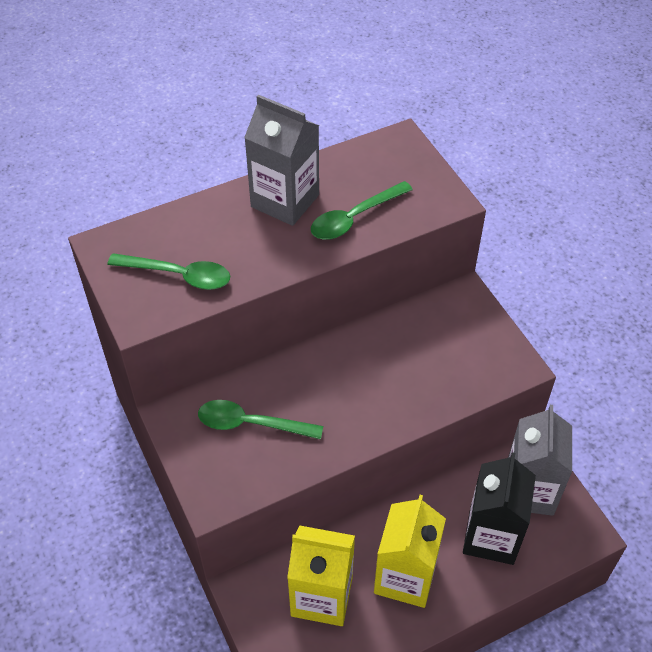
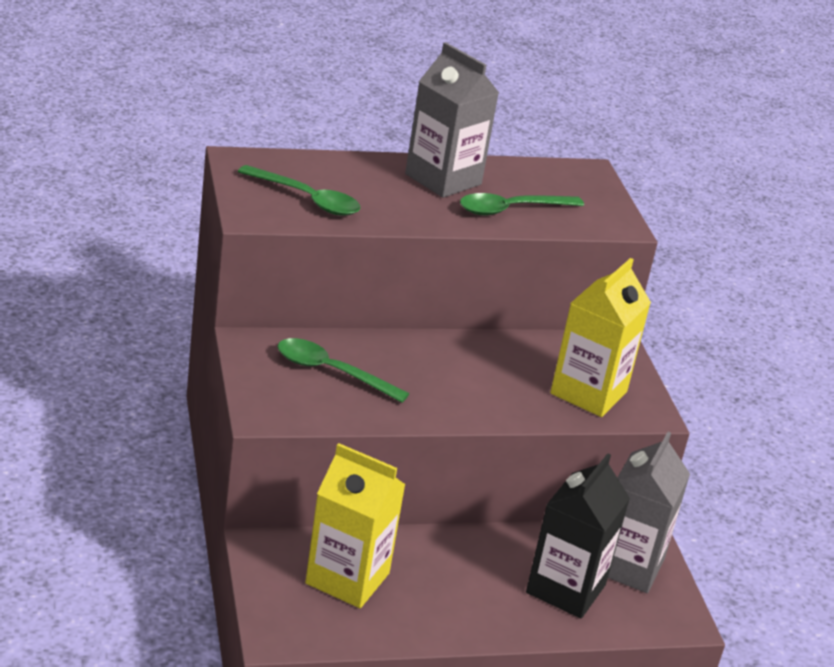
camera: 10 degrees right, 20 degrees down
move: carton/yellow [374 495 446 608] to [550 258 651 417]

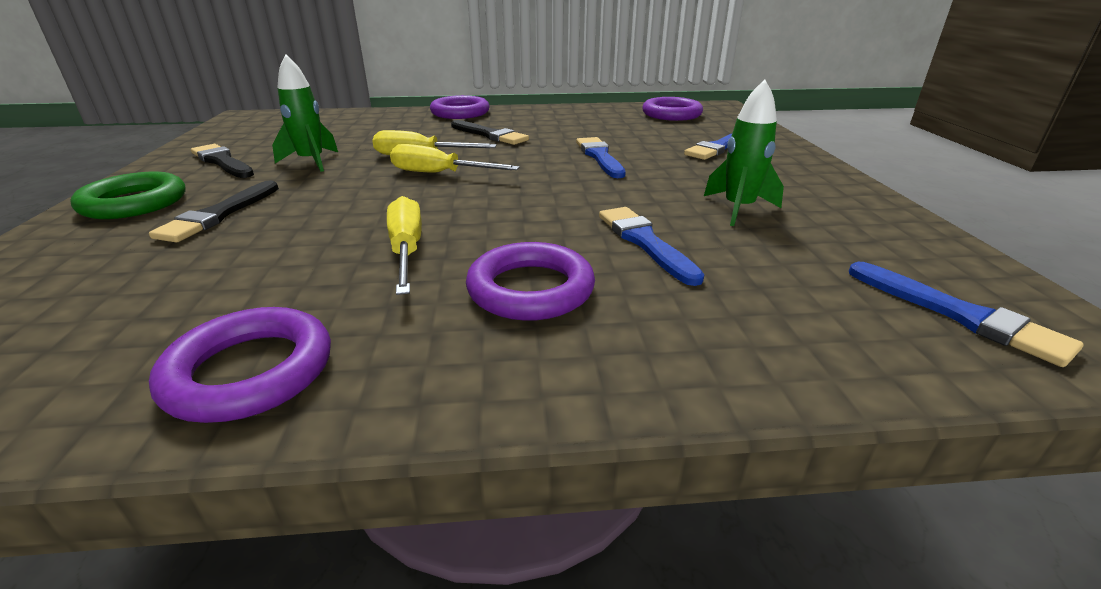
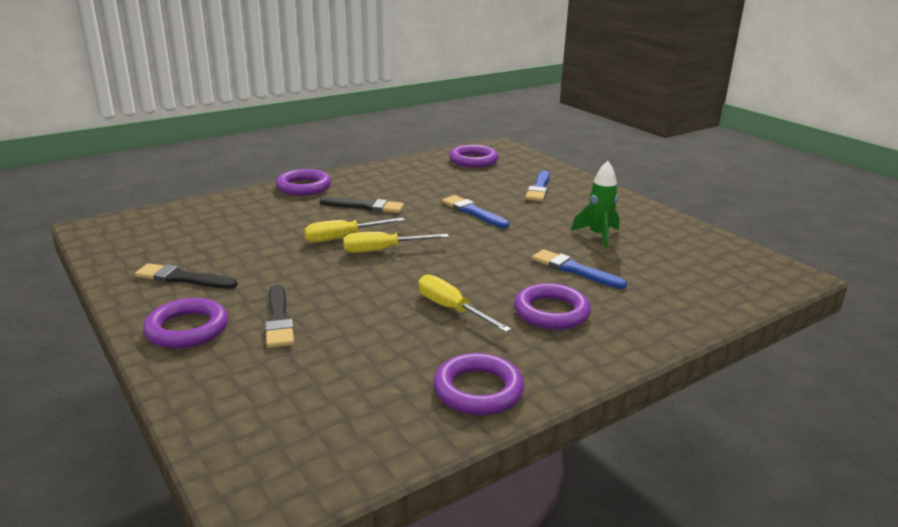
camera: 30 degrees left, 5 degrees down
delete: rocket/green [272 55 338 172]; brush/blue [849 262 1084 367]
recolor: ring/green [70 172 186 219] to ring/purple [143 298 228 349]

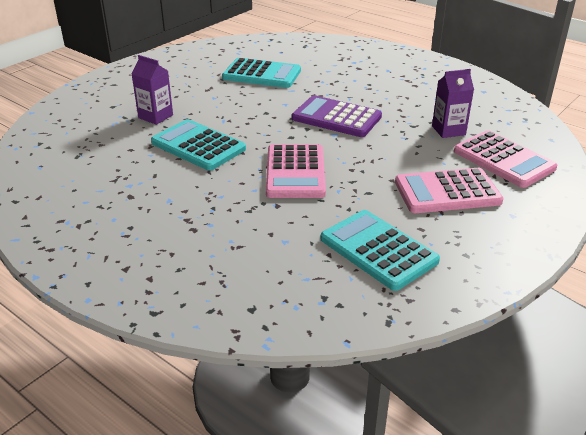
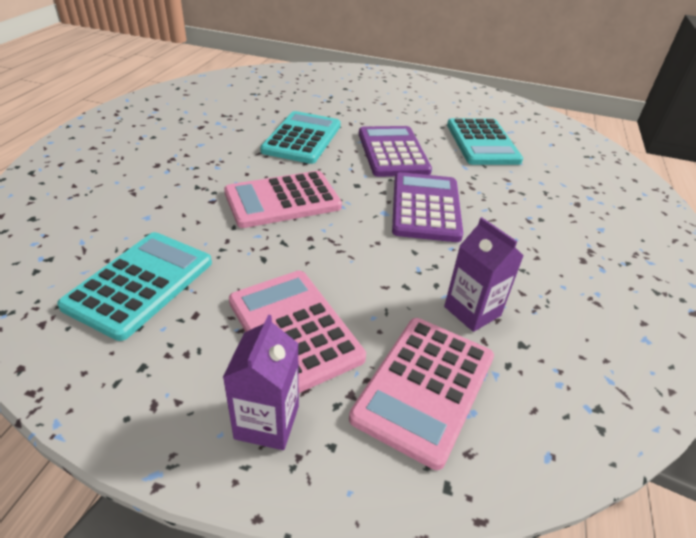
camera: 65 degrees right, 5 degrees up
insert: calculator/purple [359 126 432 177]
move: carton/purple [131 55 173 125] to [223 315 299 450]

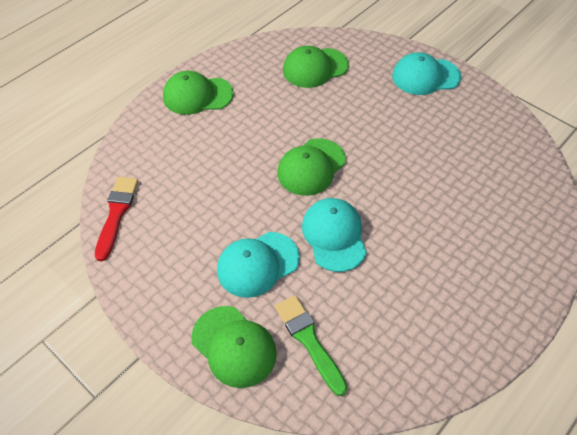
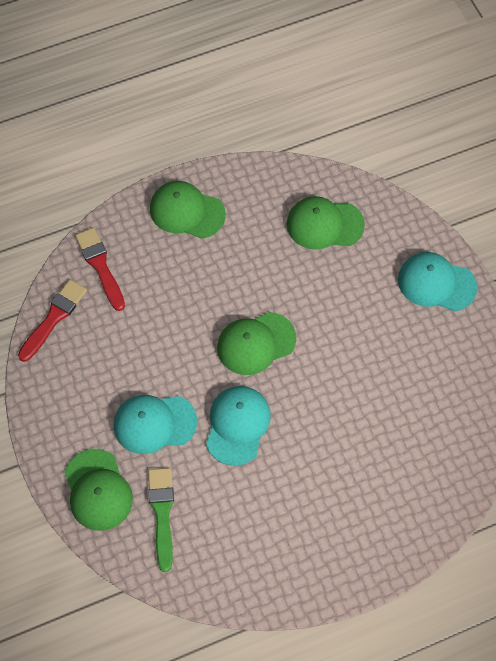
camera: 25 degrees right, 10 degrees up
insert: brush/red [75 228 125 311]

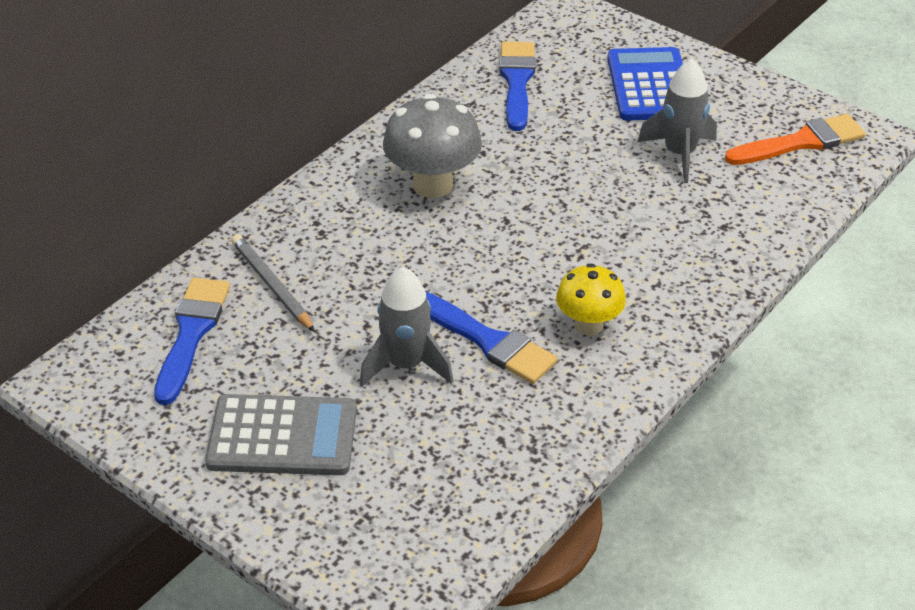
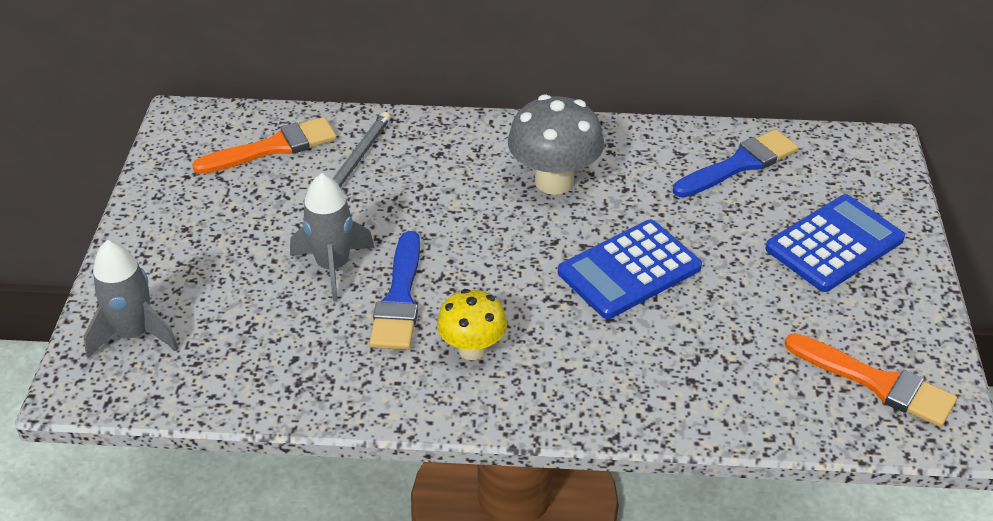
camera: 55 degrees right, 0 degrees up
delete: calculator/grey [205 394 357 475]
insert: calculator/blue [558 220 702 319]
move: rocket/grey [638 59 717 183] to [83 240 179 358]
recolor: brush/blue [154 278 230 405] to brush/orange [192 117 337 174]

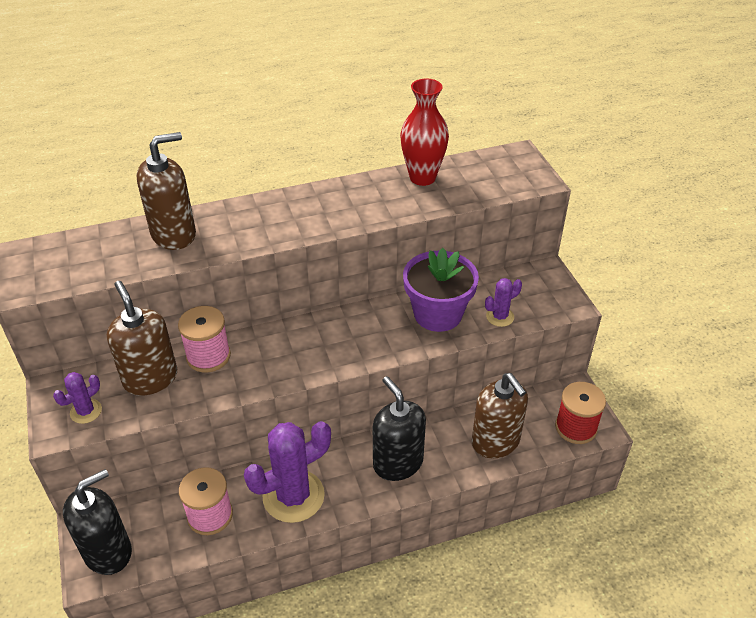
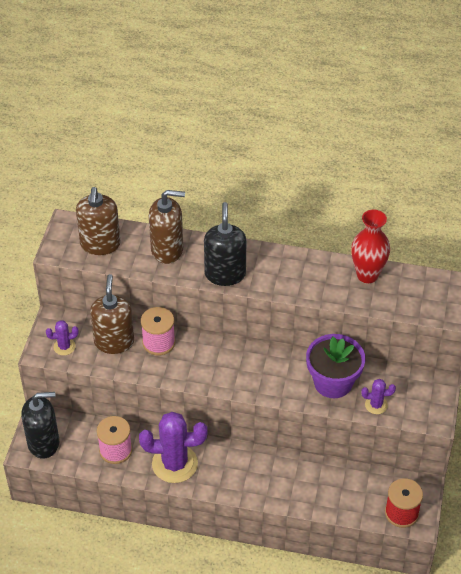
camera: 30 degrees right, 5 degrees up
move: soap dispenser/black [373 376 426 481] to [204 202 246 286]; soap dispenser/brown [472 373 528 458] to [76 187 121 255]

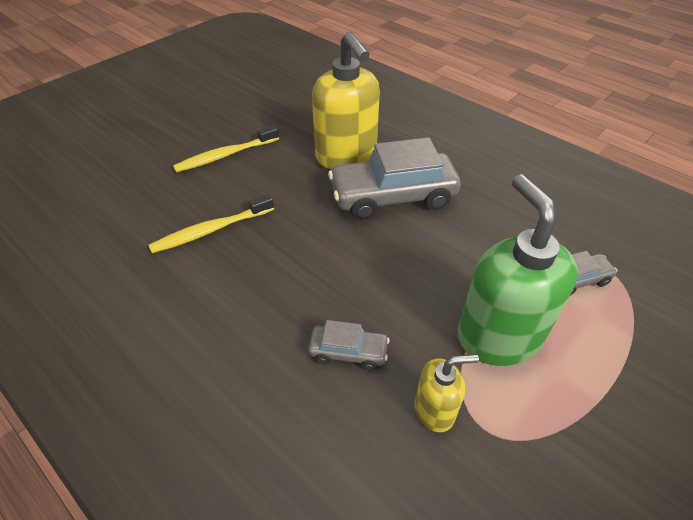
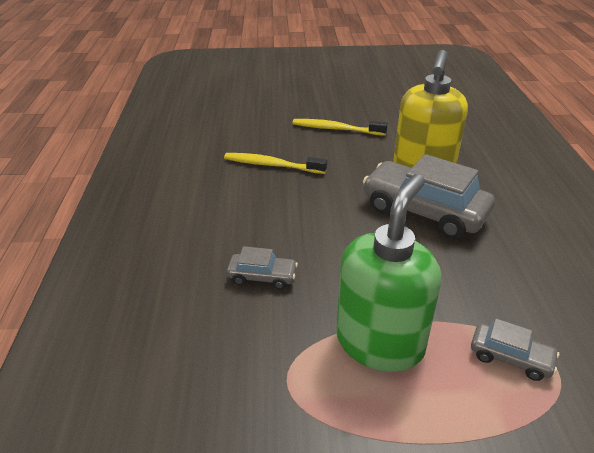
camera: 45 degrees right, 10 degrees down
delete: soap dispenser/yellow [415 354 479 432]
rotate: car/grey [308 320 390 370] = [227 246 298 290] 45 degrees counterclockwise

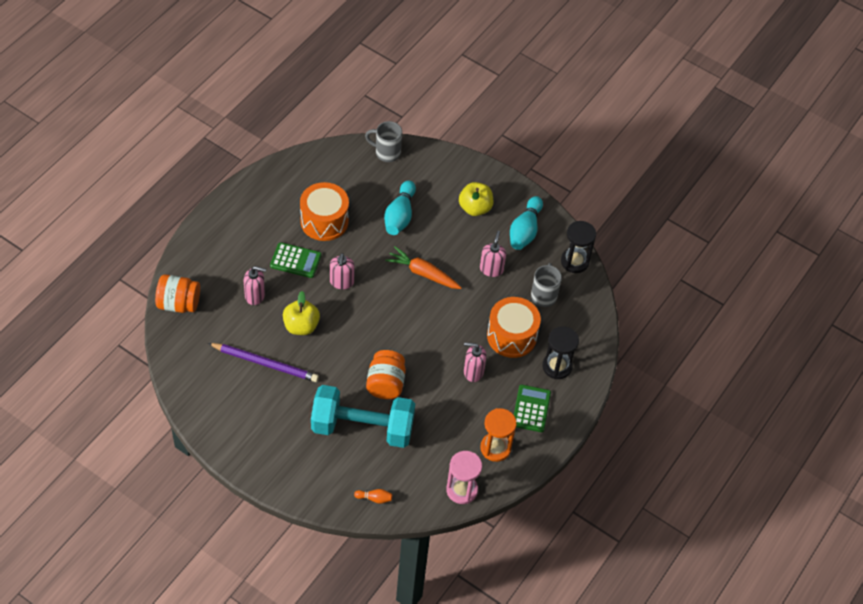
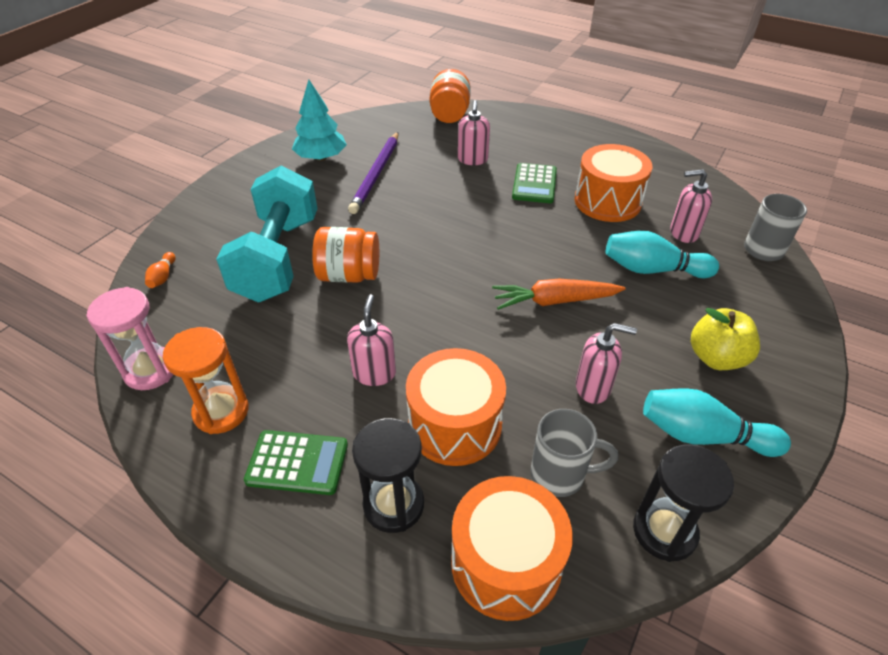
camera: 90 degrees right, 10 degrees down
delete: apple/yellow [283 291 320 335]
insert: tree/turquoise [292 79 347 161]; drum/orange [451 476 573 621]
move: soap dispenser/pink [330 253 355 289] to [670 169 712 243]
rotate: carrot/orange [385 246 462 289] = [492 279 626 310] 120 degrees counterclockwise

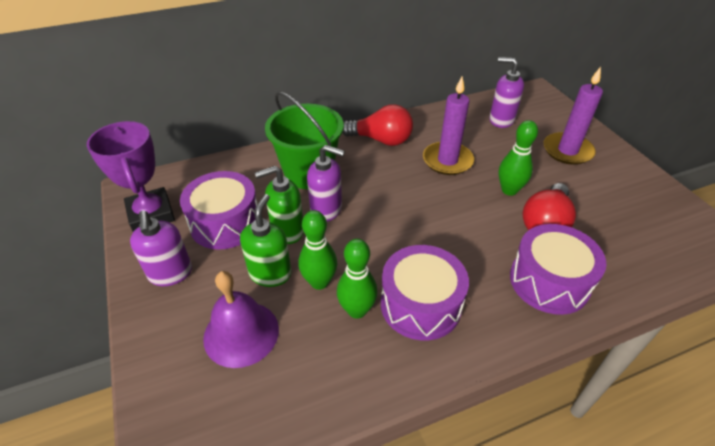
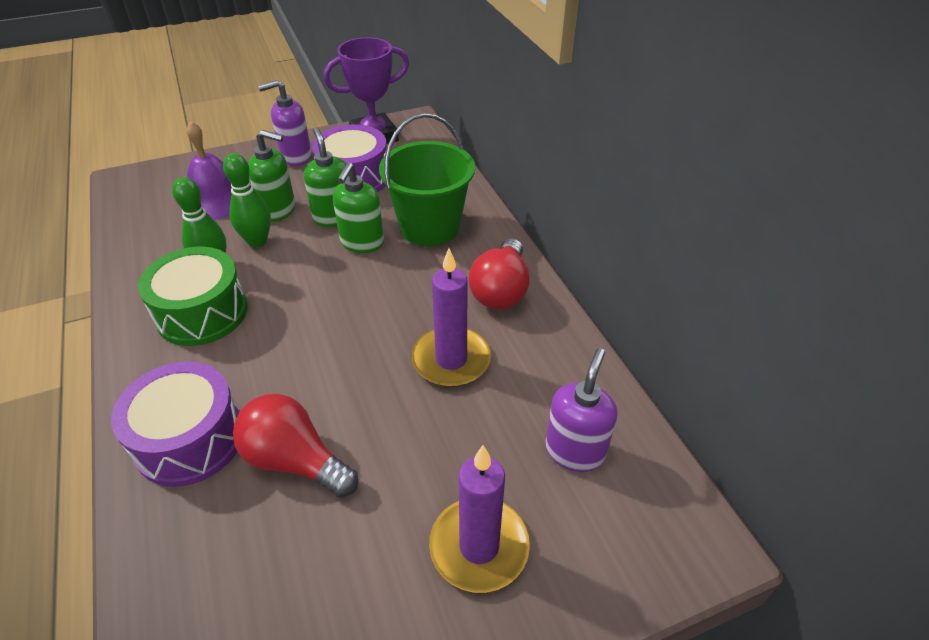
camera: 90 degrees right, 0 degrees up
delete: bowling pin/green [499 120 538 196]
recolor: soap dispenser/purple [307 145 345 222] to soap dispenser/green [333 163 384 253]; drum/purple [381 245 469 341] to drum/green [138 247 247 346]

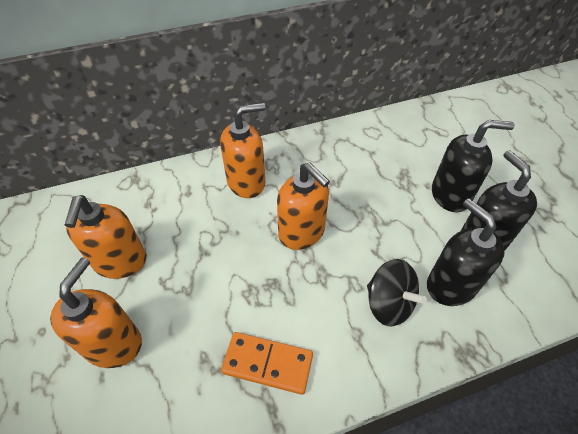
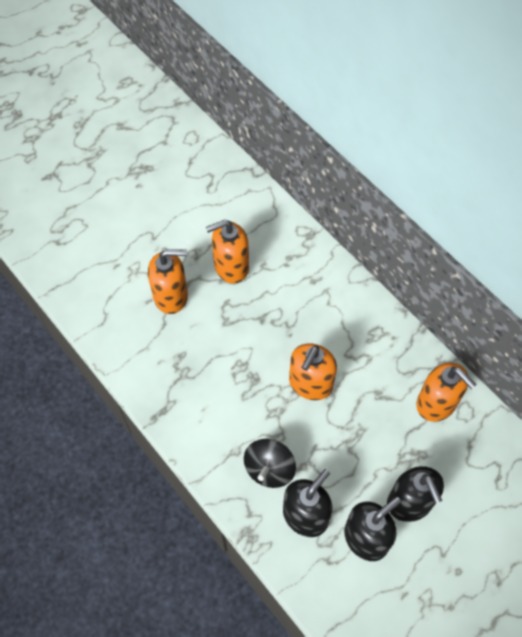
camera: 70 degrees right, 10 degrees up
delete: domino/orange [221 332 313 395]
move: soap dispenser/orange [220 103 266 198] to [416 363 477 422]

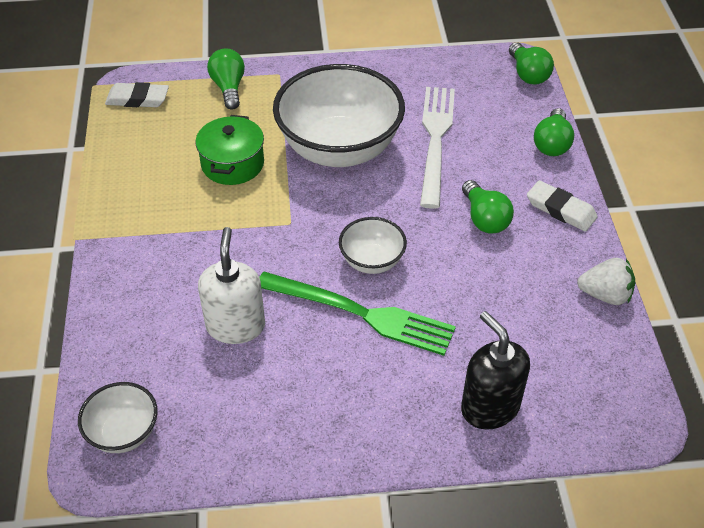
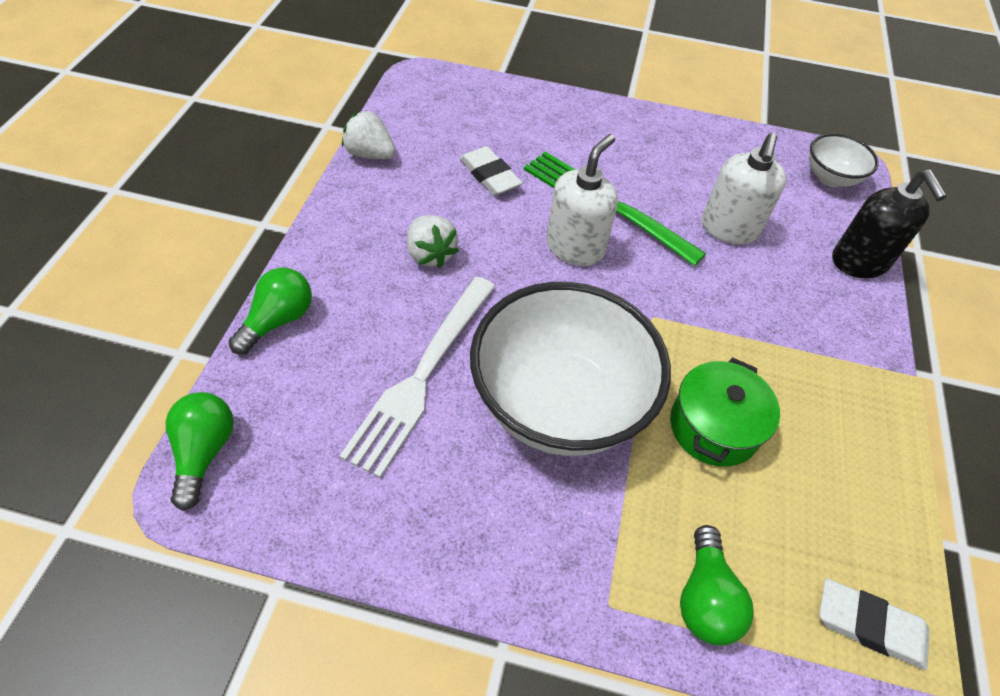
camera: 165 degrees left, 5 degrees up
move: soap dispenser/black [461 311 530 430] to [832 170 947 278]; eraser/white [527 180 598 232] to [460 146 522 196]
replace: bowl/white [339 217 407 274] to soap dispenser/white [546 134 618 266]; light bulb/green [462 180 514 234] to strawberry/white [407 215 459 268]

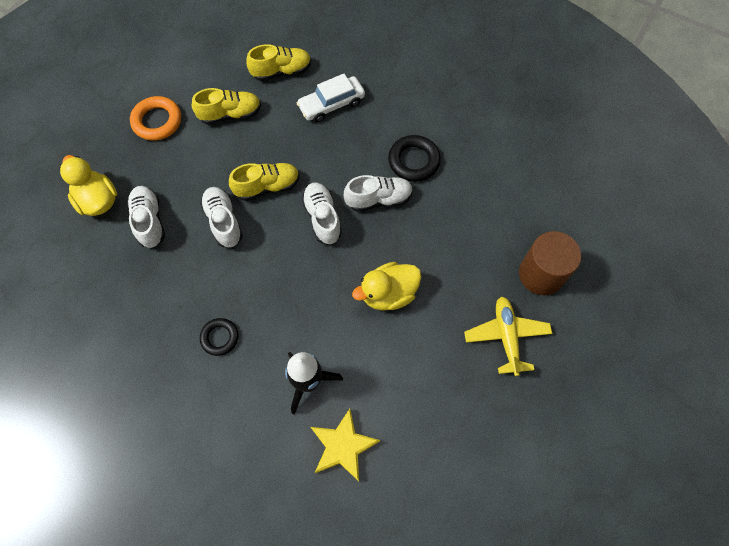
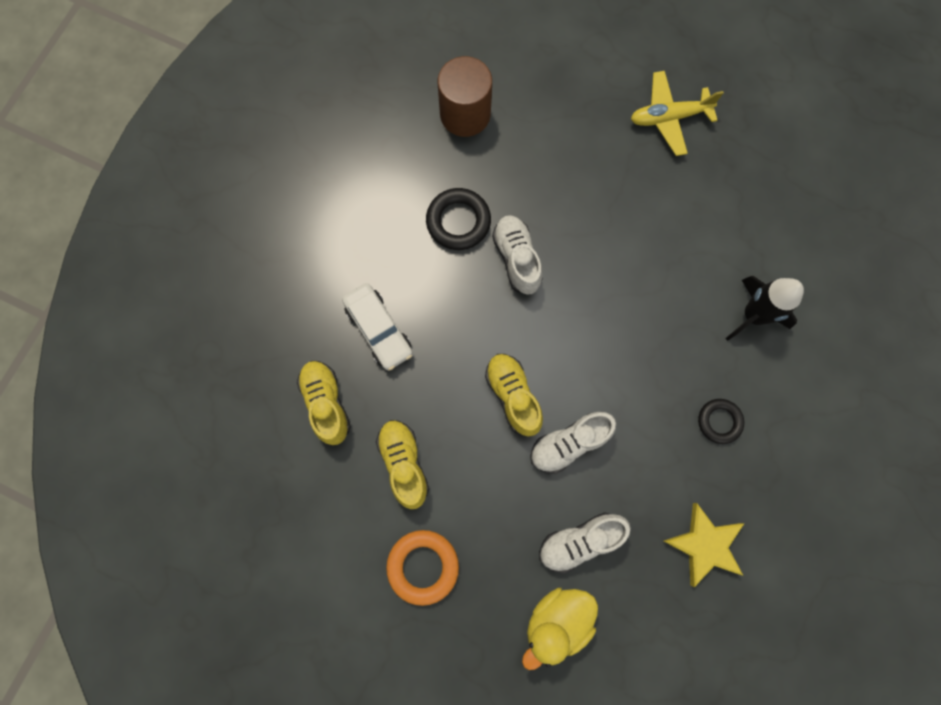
camera: 95 degrees left, 10 degrees up
delete: shoe/white [302 182 342 244]; duck/yellow [352 262 421 311]
move: star/yellow [311 409 380 481] to [664 503 744 587]; cylinder/brown [519 231 581 295] to [438 56 492 137]

